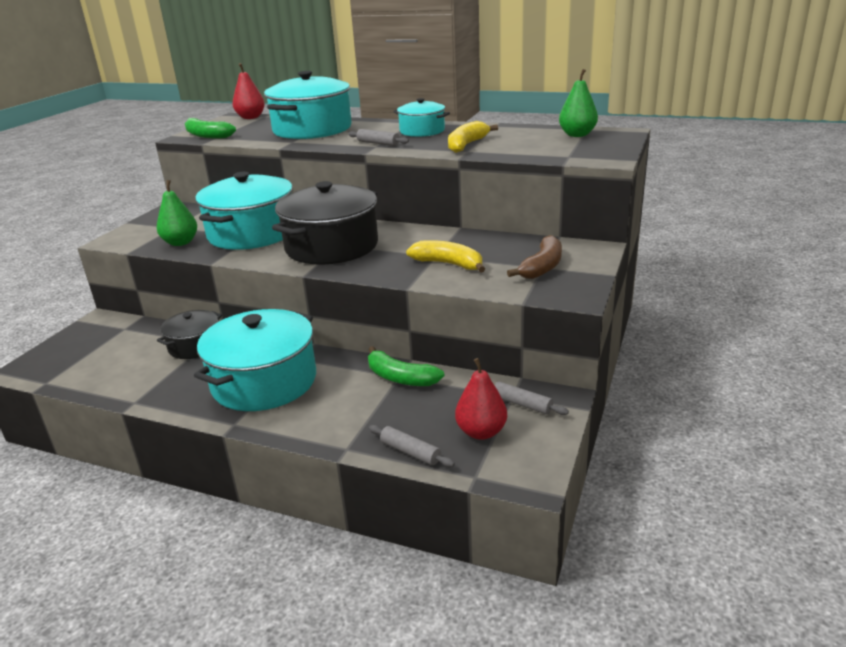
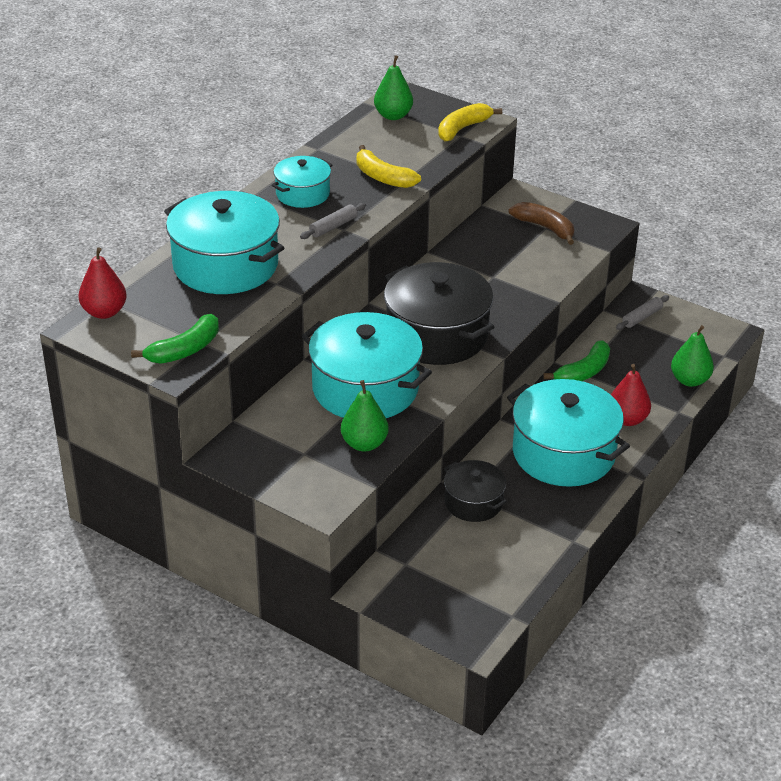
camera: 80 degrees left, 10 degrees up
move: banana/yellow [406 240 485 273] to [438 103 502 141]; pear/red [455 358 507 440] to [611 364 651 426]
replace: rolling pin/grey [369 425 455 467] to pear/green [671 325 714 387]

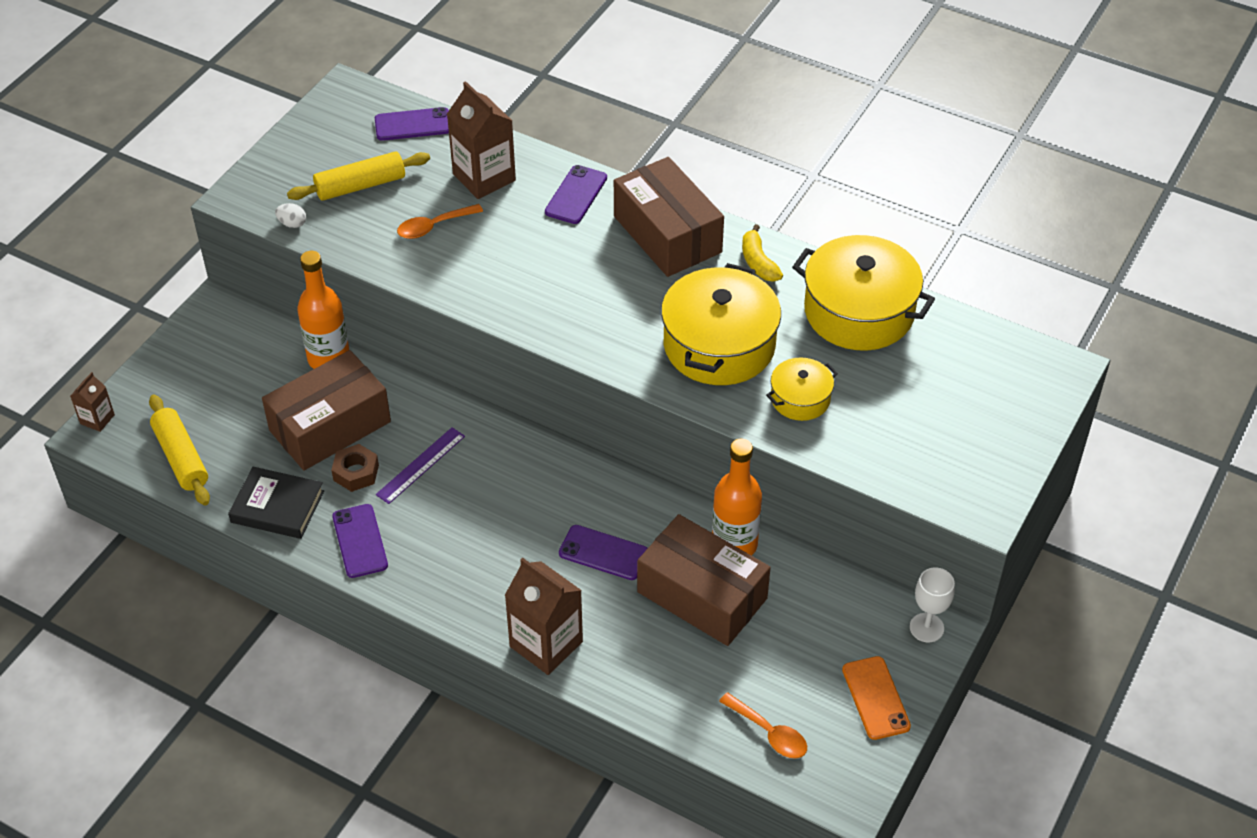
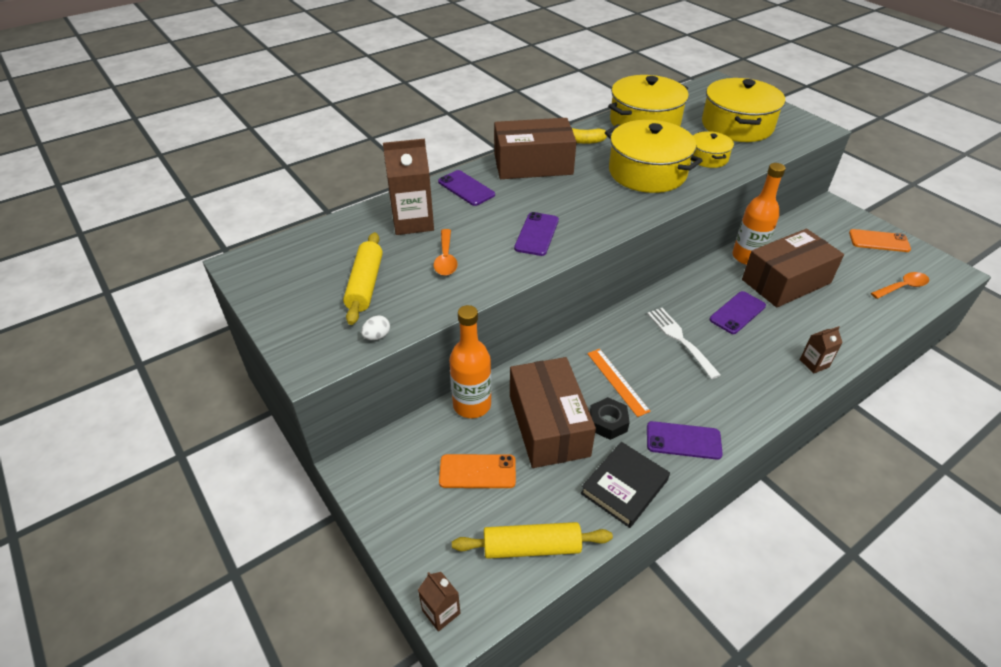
camera: 65 degrees left, 5 degrees down
delete: goblet/white [910 567 955 642]
insert: phone/orange [439 454 516 488]; fork/white [647 308 721 379]; pot/yellow [702 78 785 142]
move: phone/purple [375 107 449 141] to [514 212 559 256]
recolor: nut/brown [331 444 379 492] to nut/black [590 397 630 440]; ruler/purple [376 427 465 504] to ruler/orange [587 349 651 417]
resize: carton/brown [505 558 583 675] = [800 326 843 373] x0.52

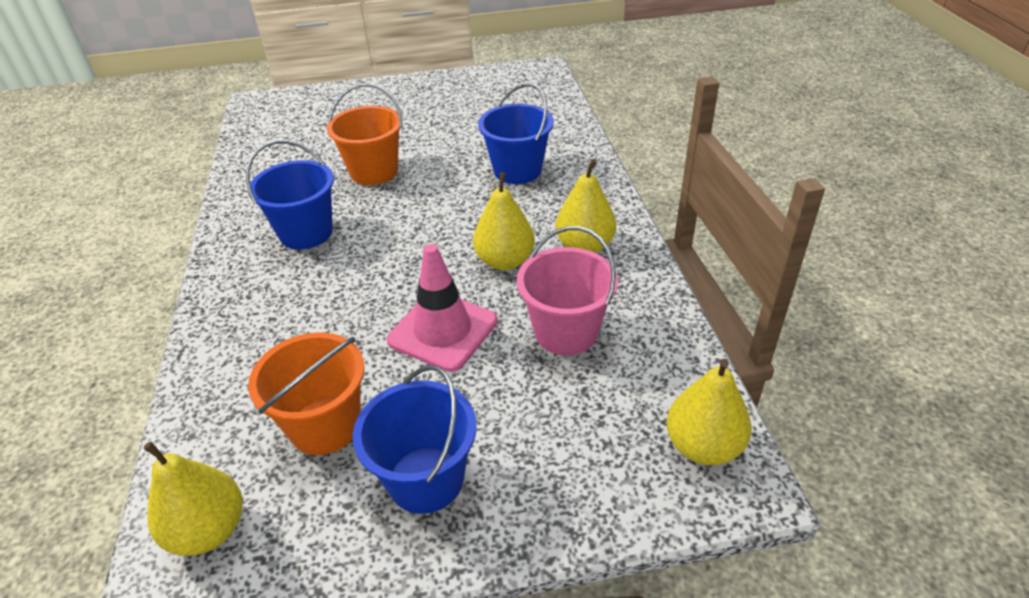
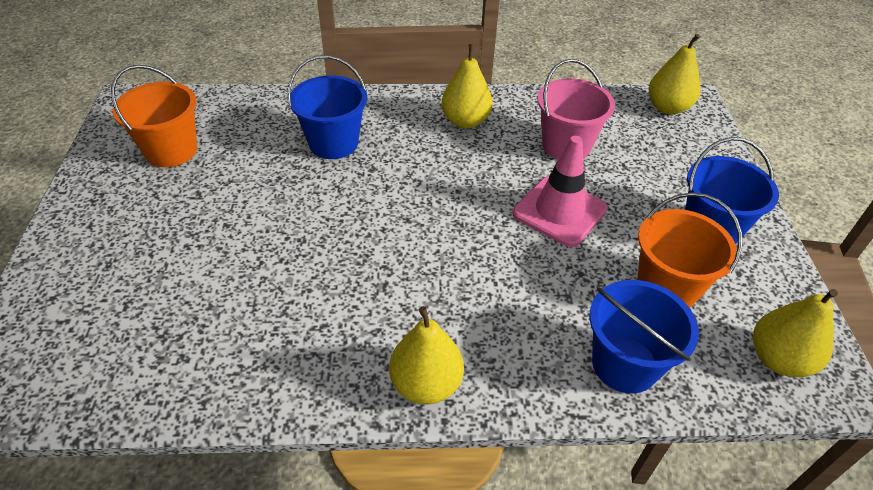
camera: 85 degrees left, 5 degrees up
move: bucket/blue [246 140 334 249] to [590 280 699 394]; bucket/orange [327 83 402 185] to [111 65 197 167]; pear/yellow [473 173 535 270] to [389 306 464 405]

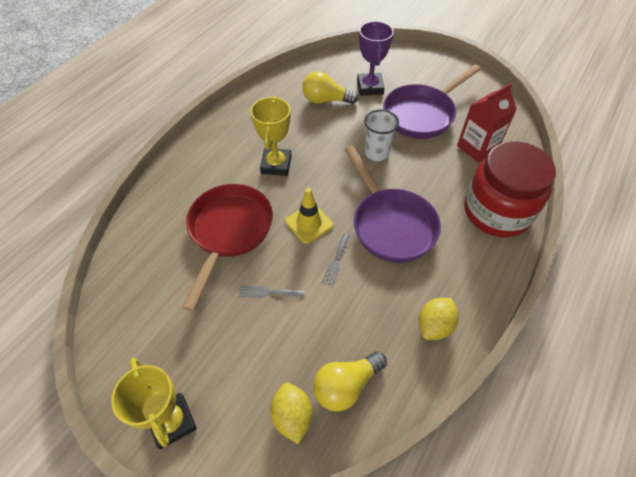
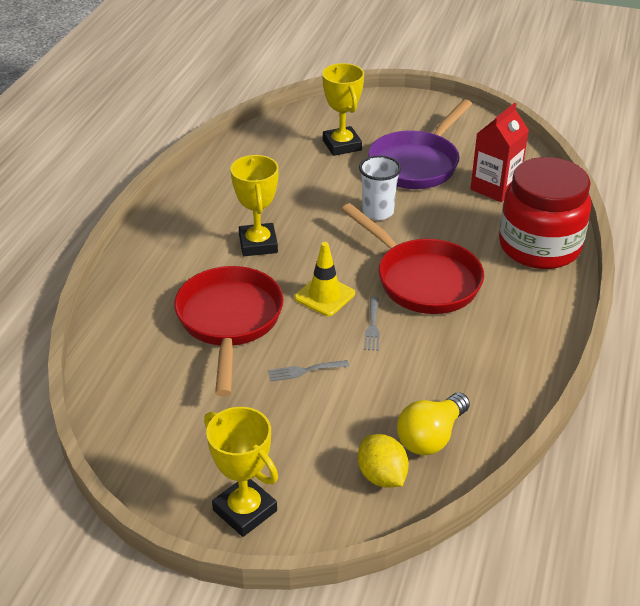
camera: 15 degrees left, 15 degrees down
delete: light bulb/yellow [302 71 358 104]; lemon/yellow [418 298 458 340]
recolor: pan/purple [344 146 441 263] to pan/red [341 203 484 314]; trophy/purple [357 21 394 96] to trophy/yellow [322 63 364 156]

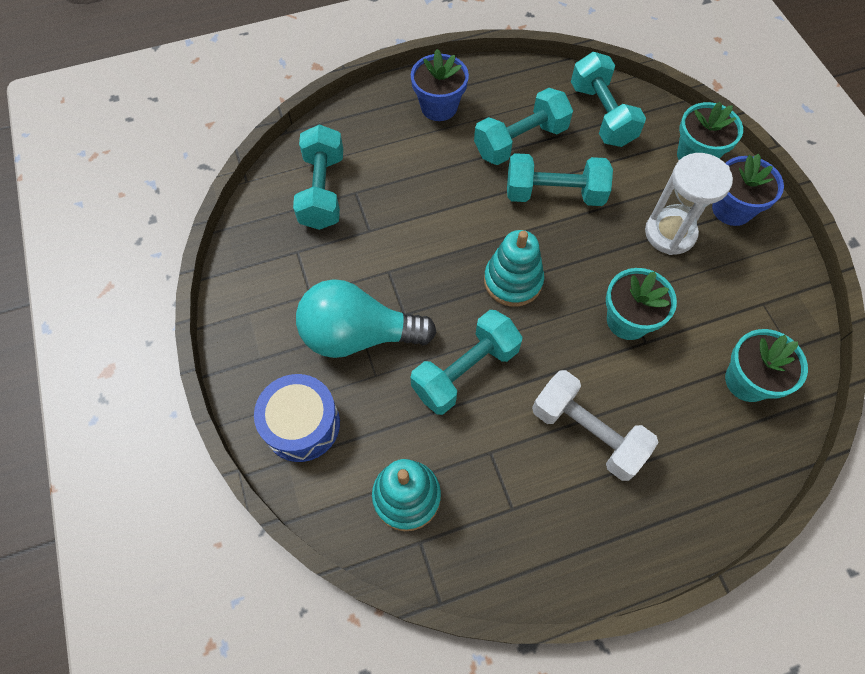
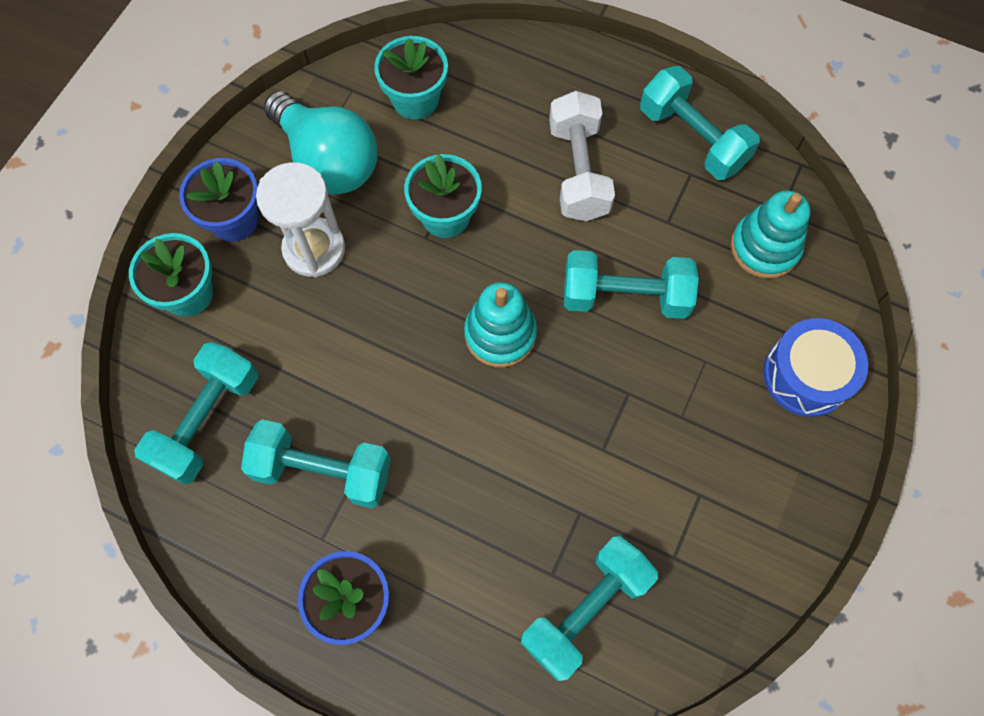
camera: 135 degrees left, 5 degrees up
move: light bulb/turquoise [296 279 436 358] to [264 91 378 194]; dumbbell/turquoise [507 153 613 206] to [640 66 760 180]

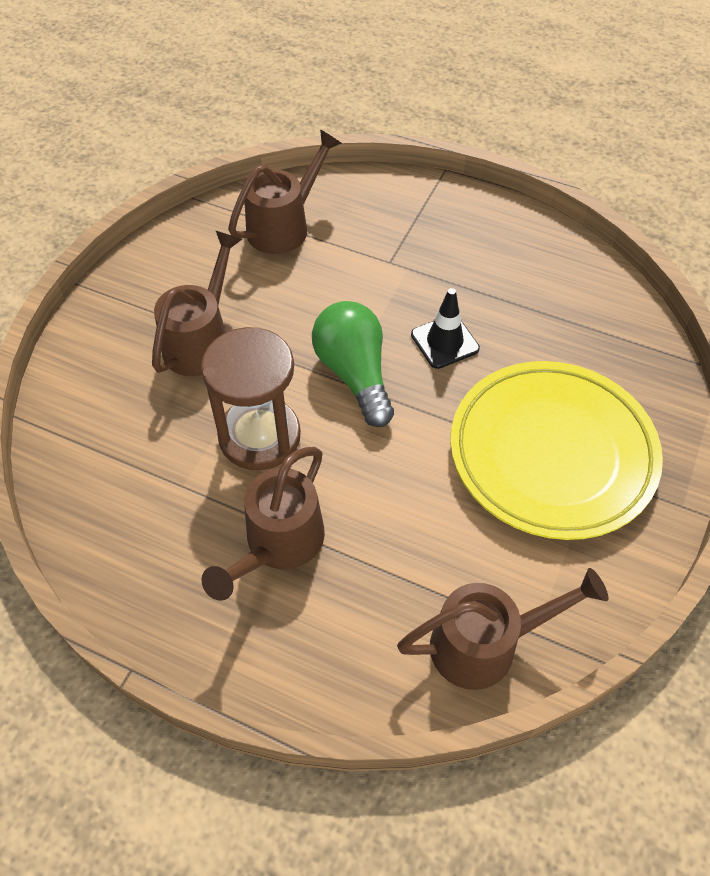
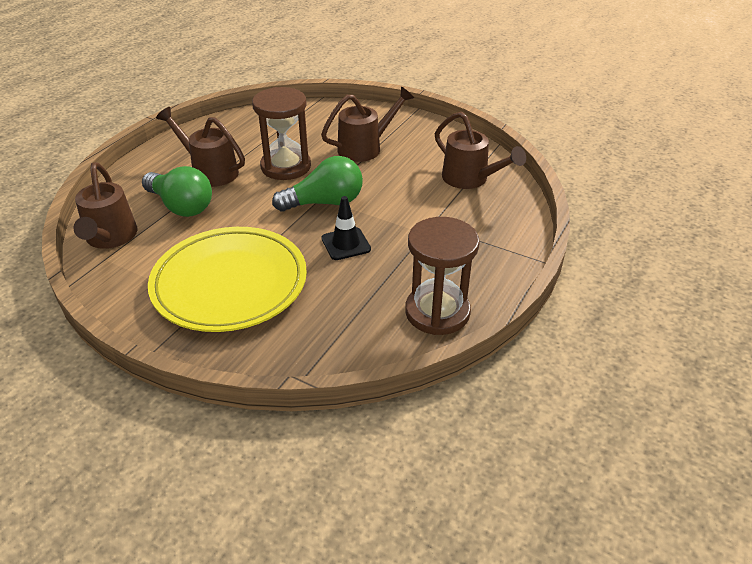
camera: 95 degrees right, 15 degrees down
insert: light bulb/green [142 166 212 217]; hourglass/brown [405 217 480 335]
rotate: watering can/brown [152 231 242 376] = [321 86 414 162] 60 degrees counterclockwise

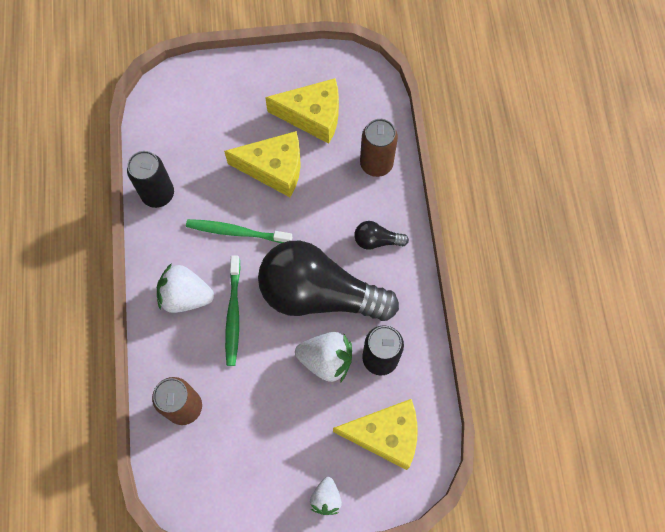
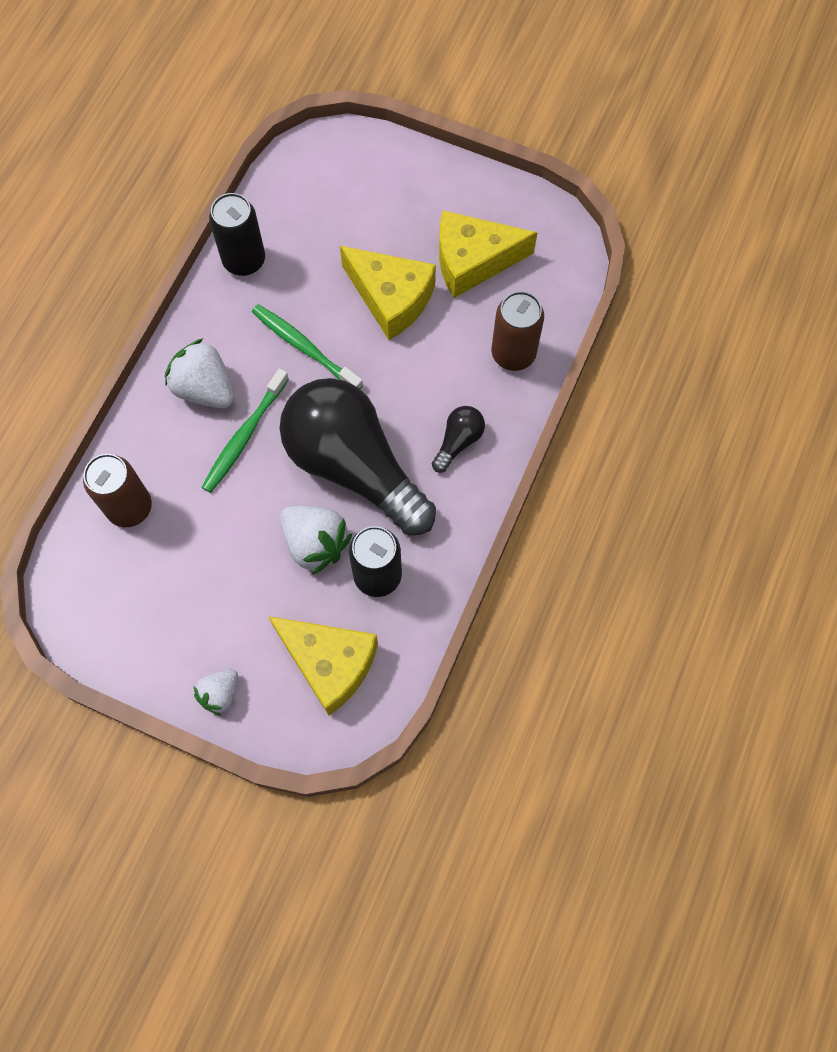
camera: 30 degrees right, 0 degrees up
rotate: cheese/yellow [265 78 339 144] = [439 211 538 298] 135 degrees clockwise; light bulb/black [354 221 409 250] = [432 406 485 473] 90 degrees clockwise

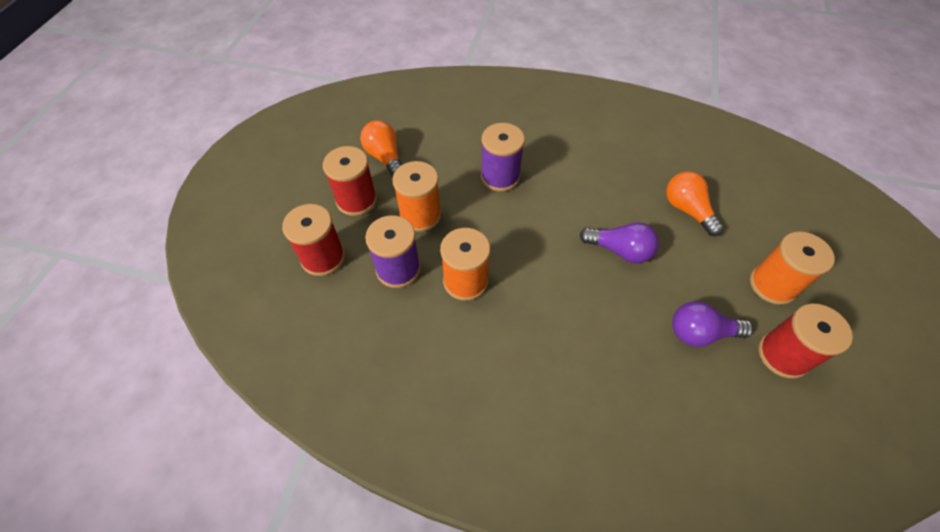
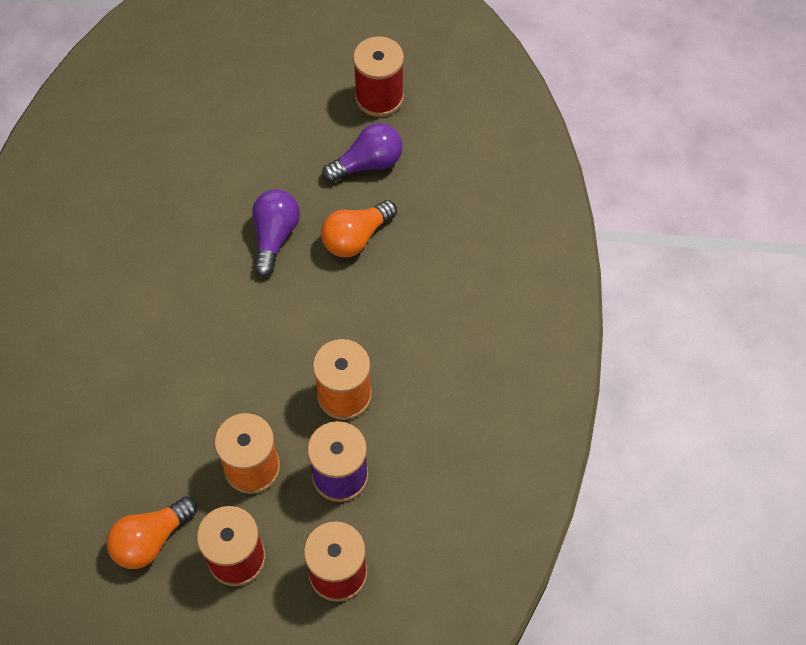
camera: 100 degrees left, 5 degrees up
delete: spool/purple [481 123 525 192]; spool/orange [750 231 835 305]
move: light bulb/orange [666 172 724 236] to [321 200 397 258]
rotate: light bulb/purple [672 301 753 347] = [322 123 403 183] 105 degrees counterclockwise

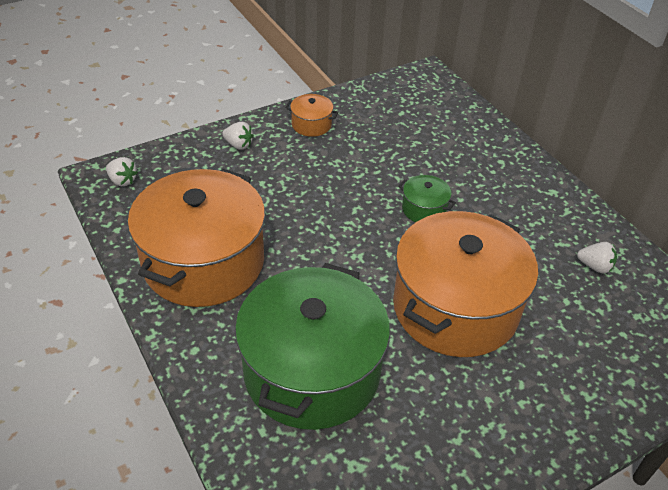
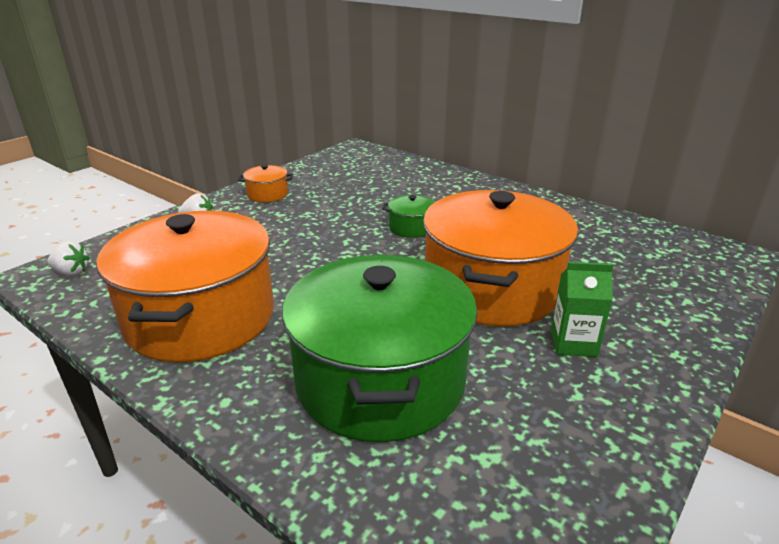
camera: 20 degrees left, 15 degrees down
delete: strawberry/white [577 242 617 274]
insert: carton/green [551 262 613 357]

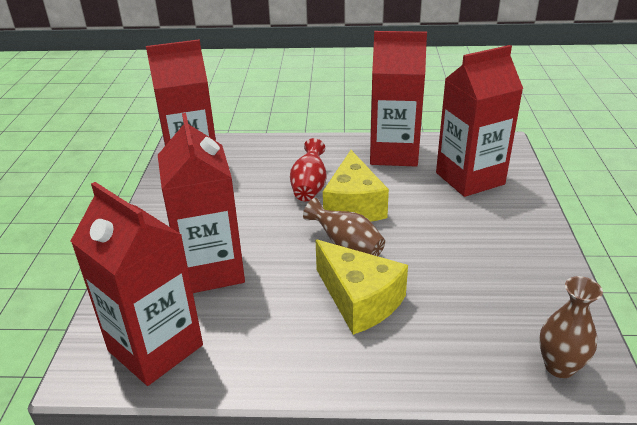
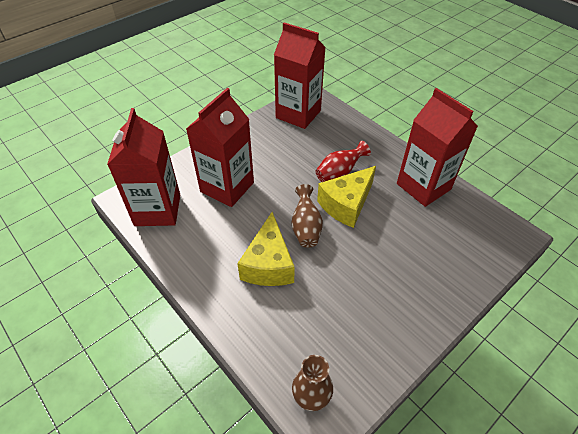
camera: 45 degrees right, 15 degrees up
delete: carton/red [436 45 523 197]

